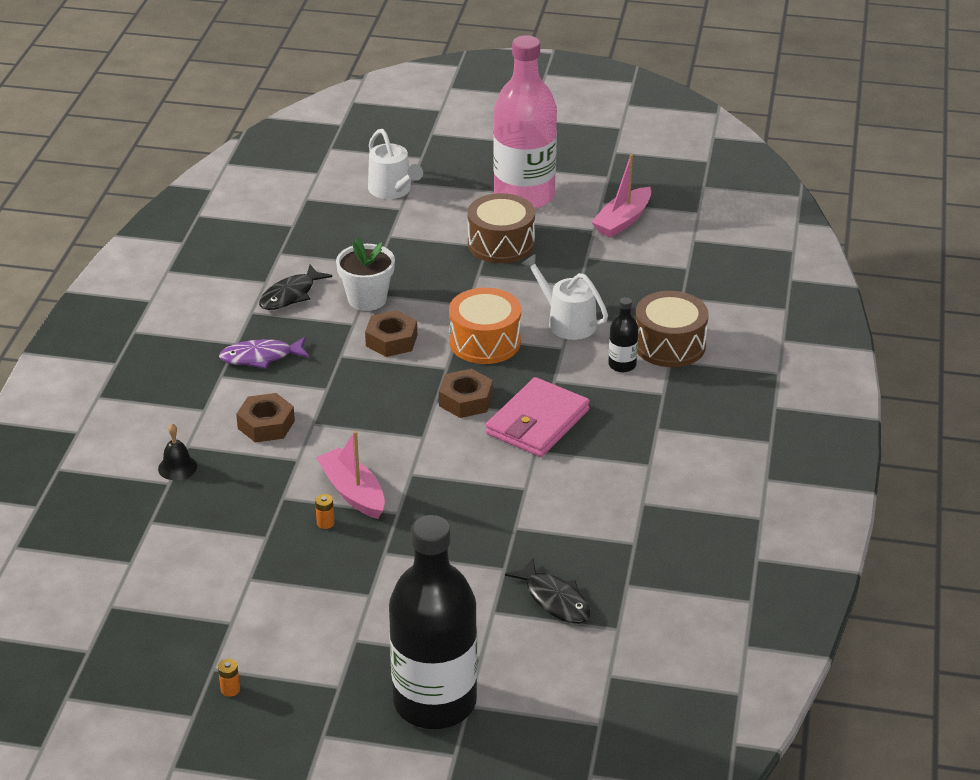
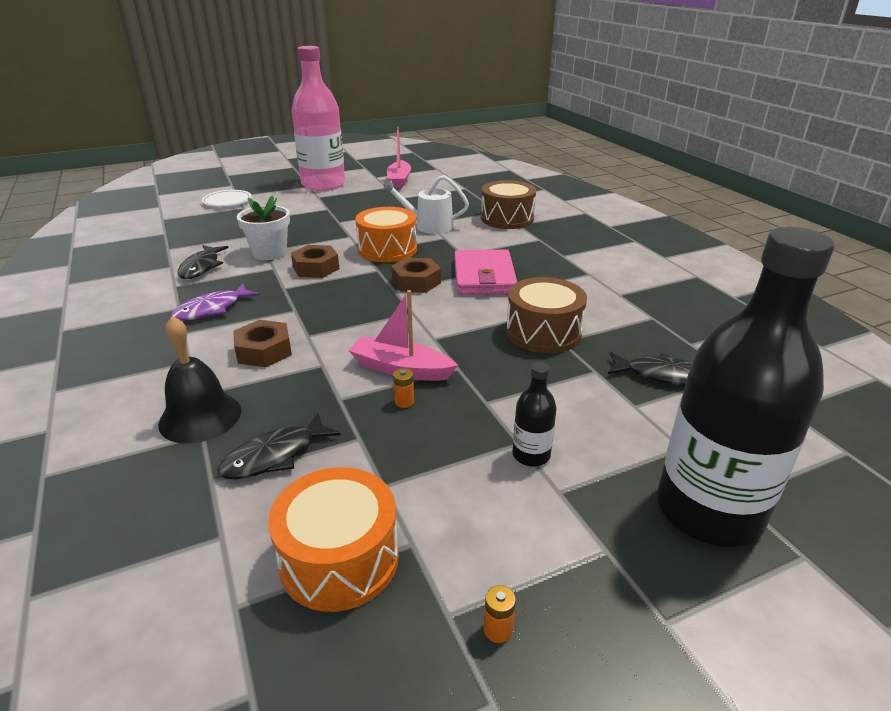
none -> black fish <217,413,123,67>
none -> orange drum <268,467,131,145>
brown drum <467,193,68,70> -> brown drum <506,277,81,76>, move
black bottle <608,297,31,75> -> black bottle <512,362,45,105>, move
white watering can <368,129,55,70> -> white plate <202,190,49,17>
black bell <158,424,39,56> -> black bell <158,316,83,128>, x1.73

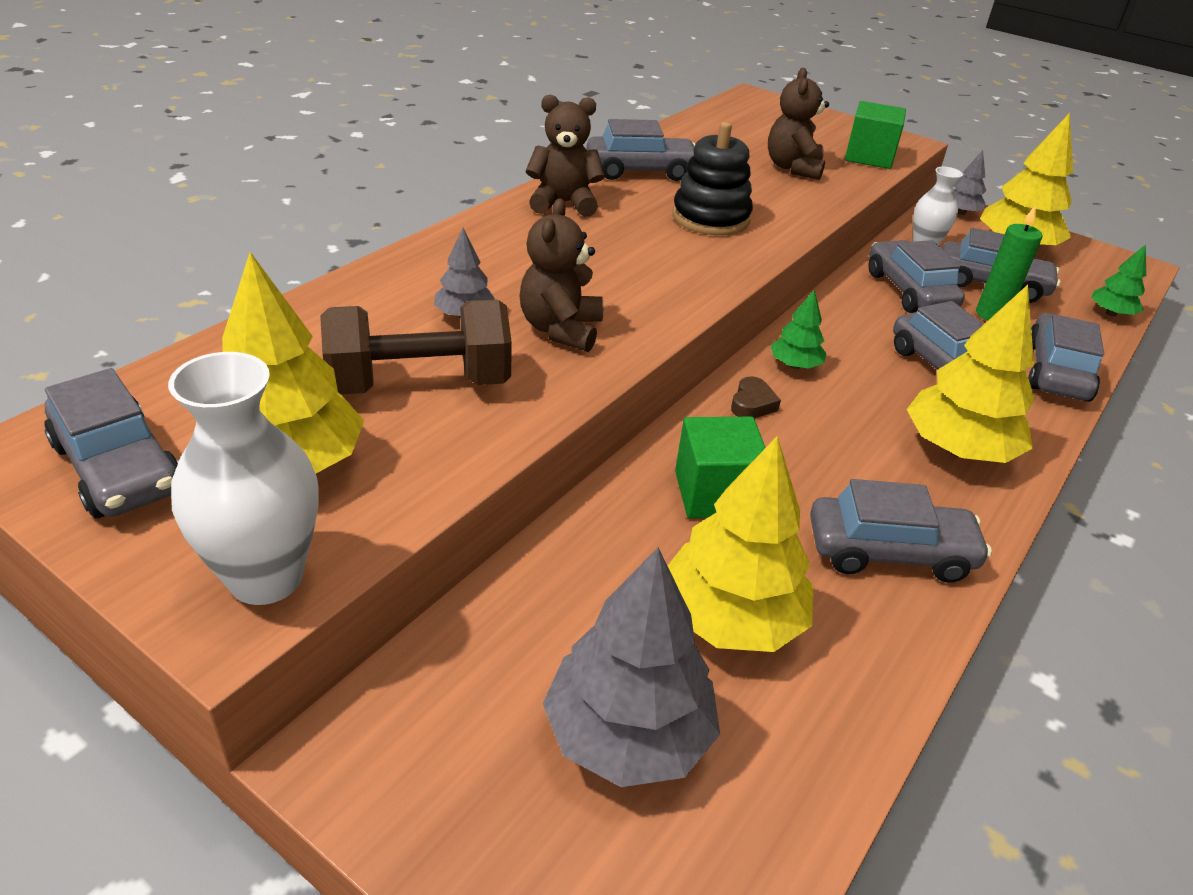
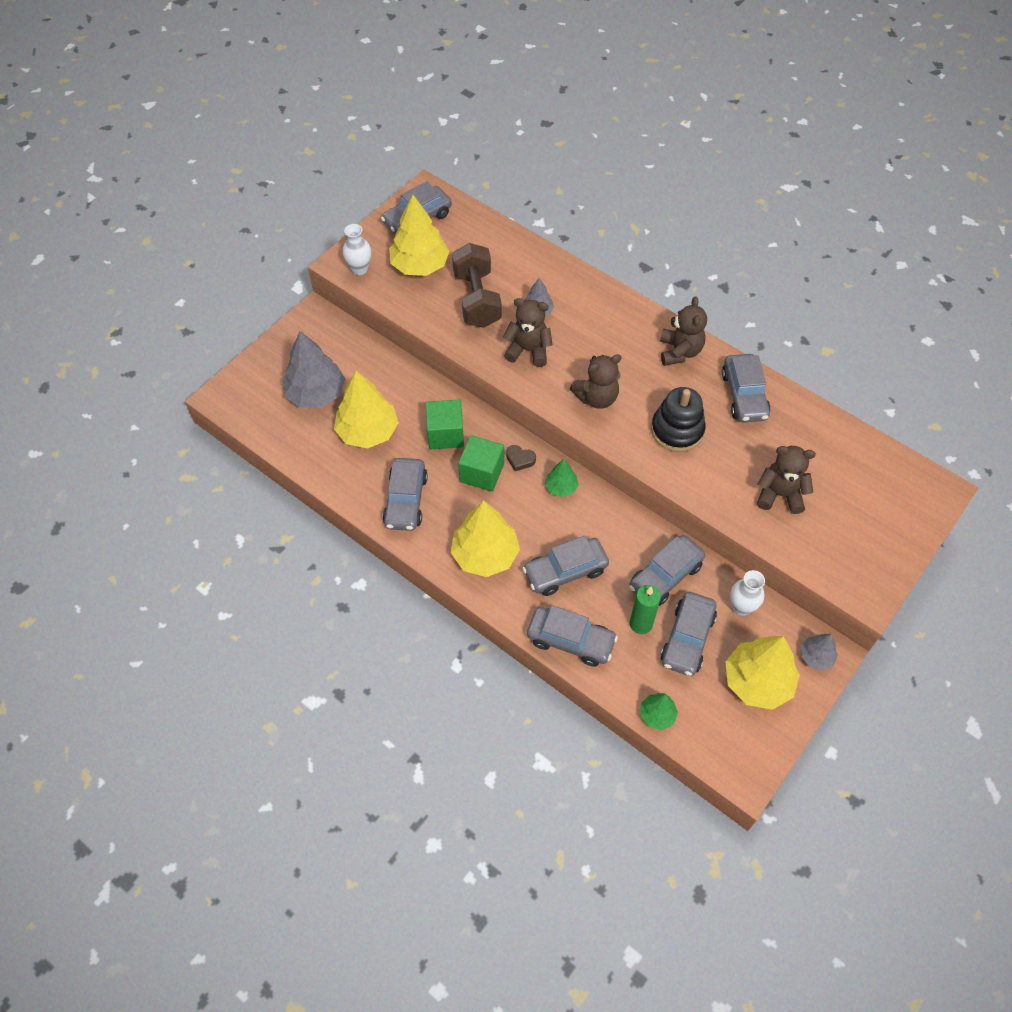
none -> brown teddy bear <570,354,52,55>
green cube <845,101,61,68> -> green cube <458,435,46,56>, move
grey car <868,240,97,73> -> grey car <629,535,76,71>, 150 degrees clockwise
white vase <168,352,150,253> -> white vase <343,224,28,51>, x0.63

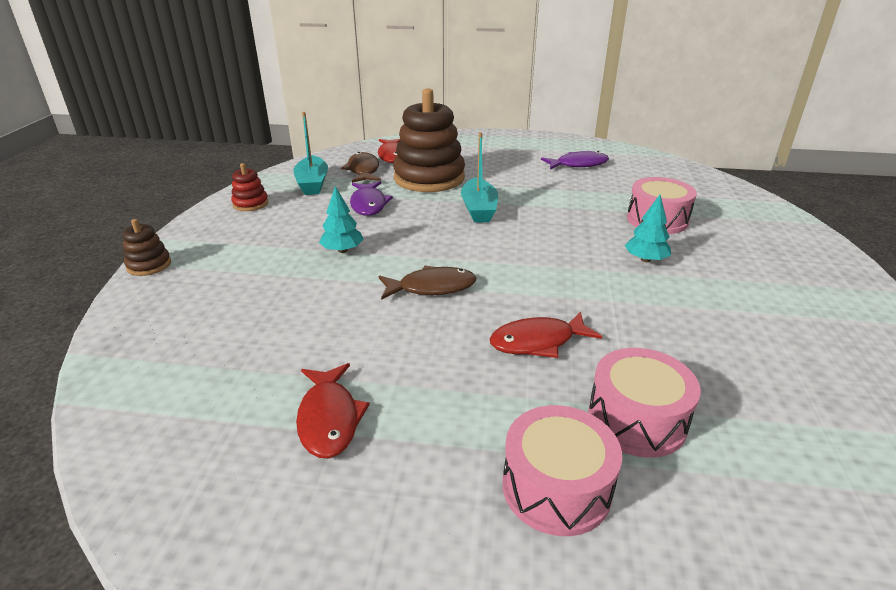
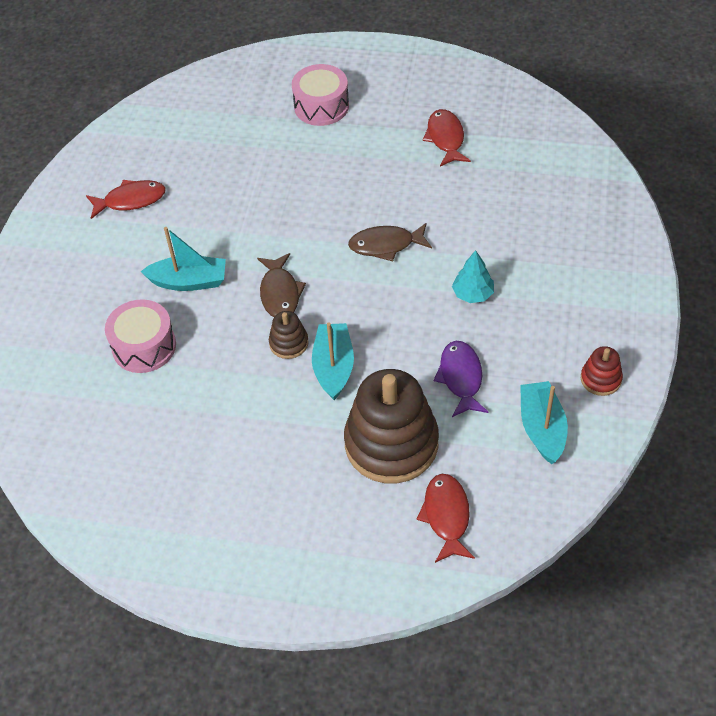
purple fish <541,151,68,19> -> none
pink drum <588,348,113,110> -> none
brown stacking toy <122,219,49,57> -> brown stacking toy <269,311,40,48>, move
brown fish <341,152,40,31> -> brown fish <257,253,49,64>, move
red fish <490,311,112,47> -> red fish <86,180,80,39>, move
turquoise tree <625,195,46,67> -> turquoise boat <140,227,86,64>

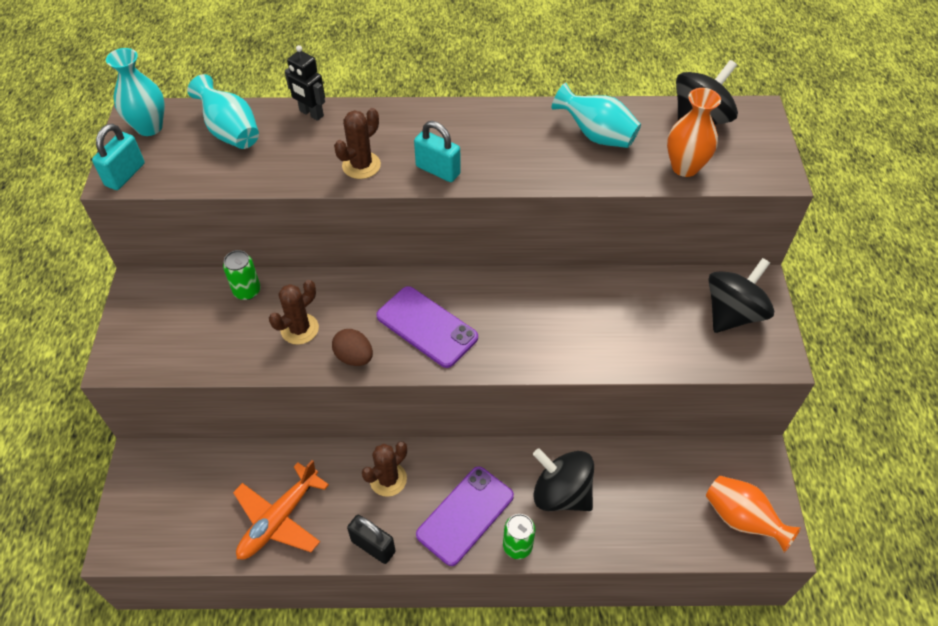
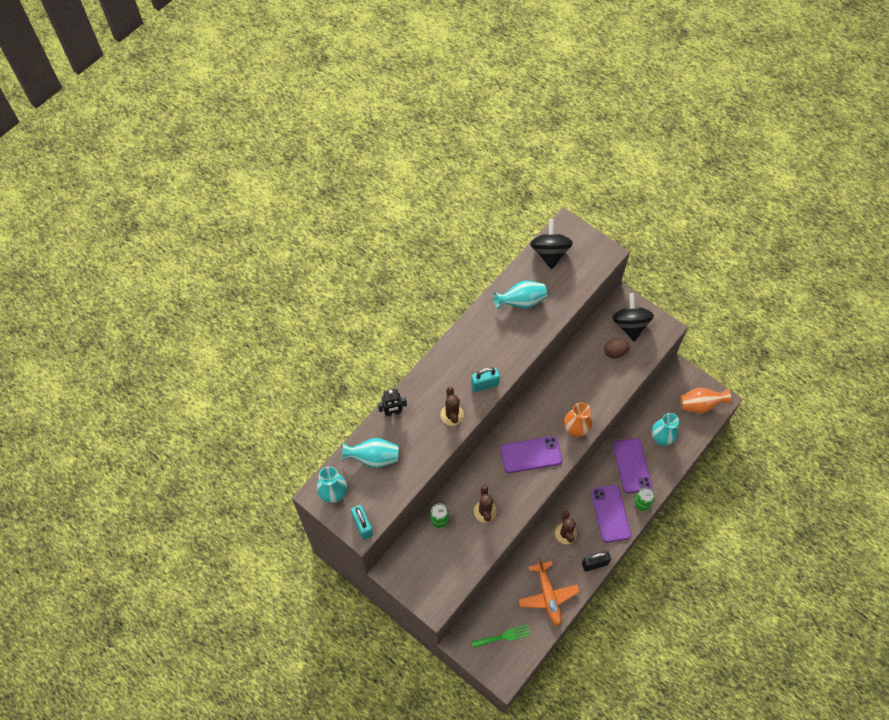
none -> green fork <471,624,60,24>
none -> turquoise vase <652,413,27,33>
brown egg <332,329,41,37> -> brown egg <604,339,25,19>, move
orange vase <667,88,54,89> -> orange vase <564,402,28,35>, move
black spinning top <533,448,61,63> -> purple phone <613,438,39,56>

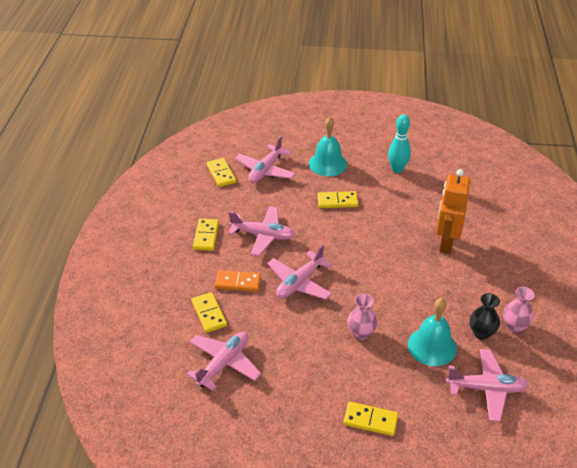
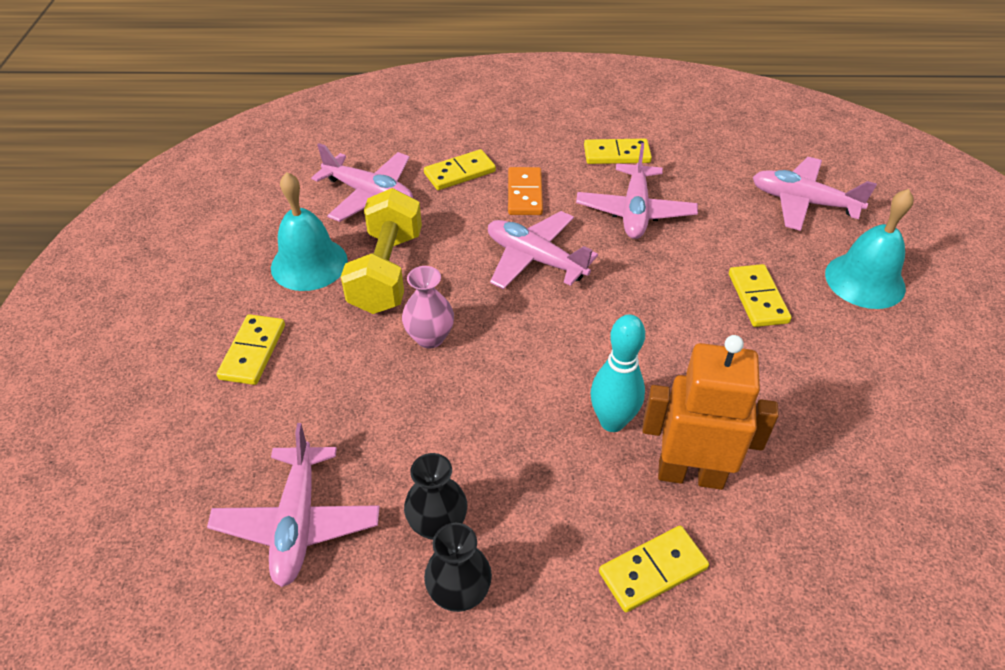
none -> yellow dumbbell <341,188,81,126>
yellow domino <207,158,29,29> -> yellow domino <599,526,110,86>, move
turquoise bowling pin <388,114,23,59> -> turquoise bowling pin <591,314,54,118>, move
turquoise bell <408,298,49,68> -> turquoise bell <271,172,77,119>, move
pink vase <503,287,32,46> -> black vase <424,523,68,89>

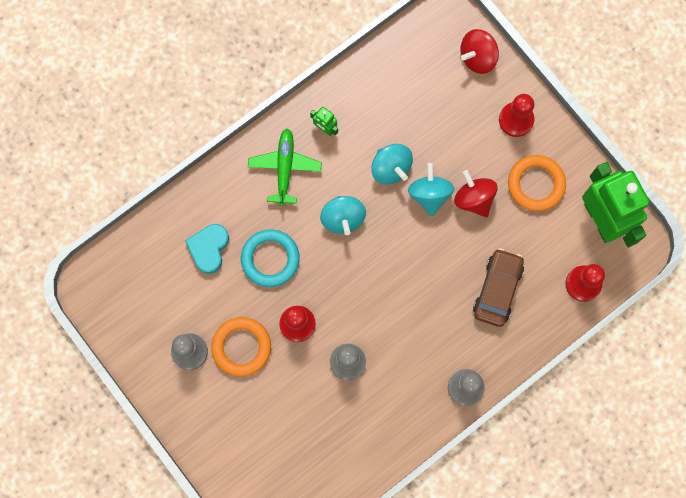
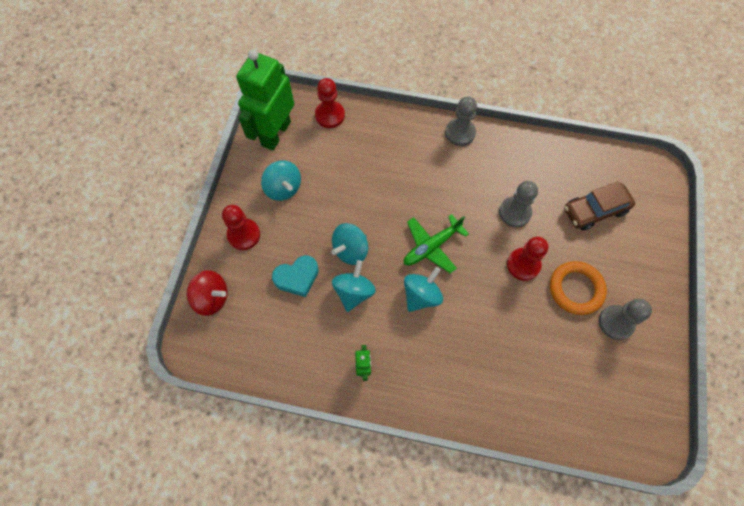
turquoise ring <241,229,59,58> -> none
red spinning top <454,170,44,48> -> none
turquoise heart <185,224,44,50> -> turquoise heart <272,255,47,42>, move
green plane <248,128,74,78> -> green plane <404,214,65,59>, move
brown car <473,248,51,79> -> brown car <564,181,71,50>, move
orange ring <508,155,58,56> -> turquoise spinning top <261,160,40,41>

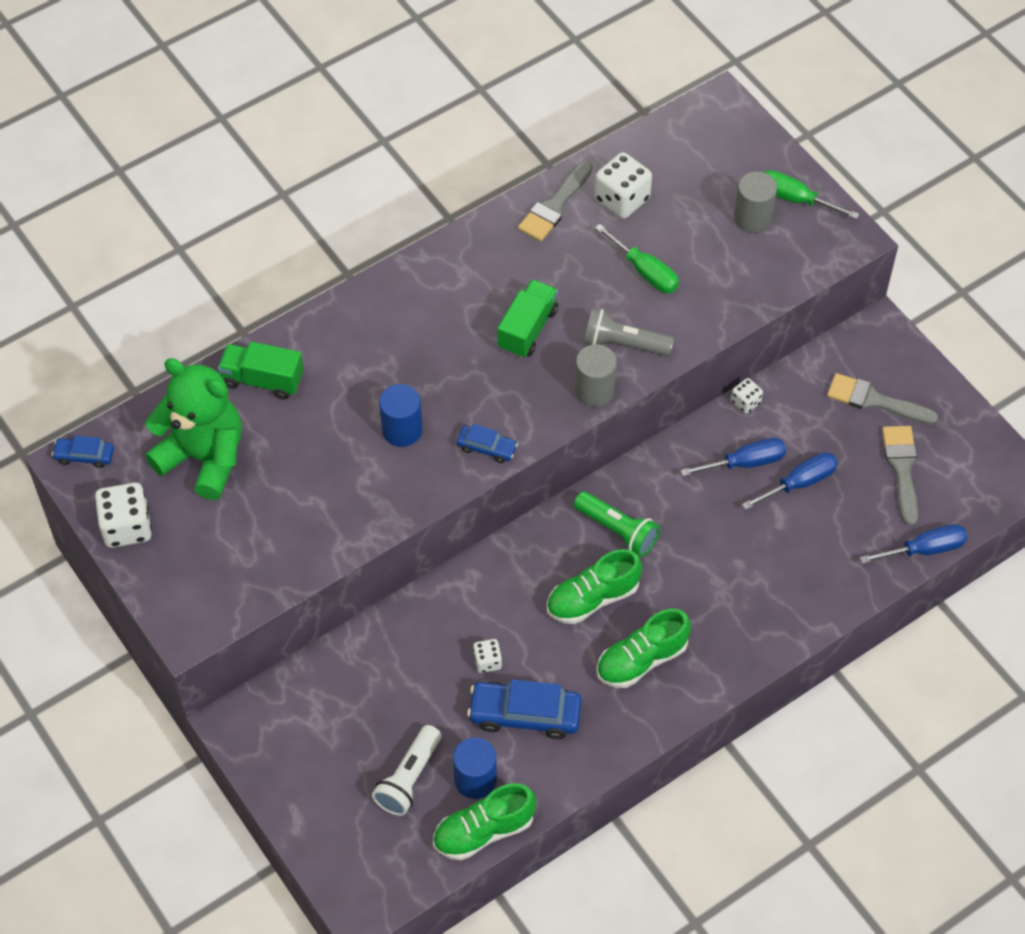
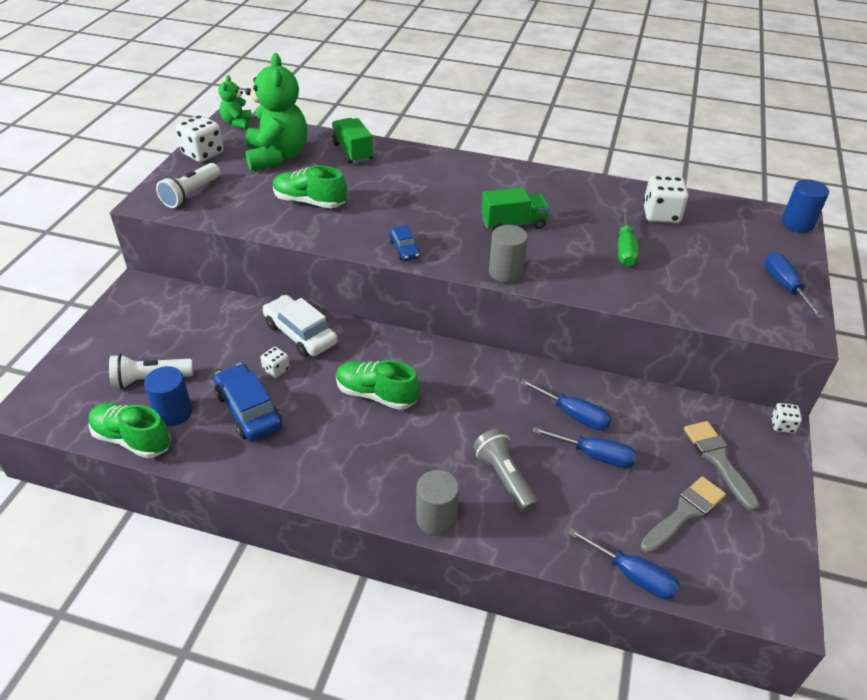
grey brush <518,161,75,80> -> none
green flashlight <574,491,86,66> -> none
none -> white flashlight <156,163,64,45>
none -> white car <263,295,75,62>
blue cylinder <379,384,43,63> -> blue cylinder <782,179,47,54>, move
grey flashlight <583,308,91,48> -> grey flashlight <473,428,65,85>, move
green shoe <596,609,95,79> -> green shoe <273,165,74,43>, move
white dice <731,378,32,36> -> white dice <771,403,31,31>, move
grey cylinder <734,172,43,61> -> grey cylinder <416,470,43,66>, move
blue car <52,436,62,32> -> green teddy bear <218,75,34,54>
green screwdriver <763,170,96,49> -> blue screwdriver <765,252,60,67>

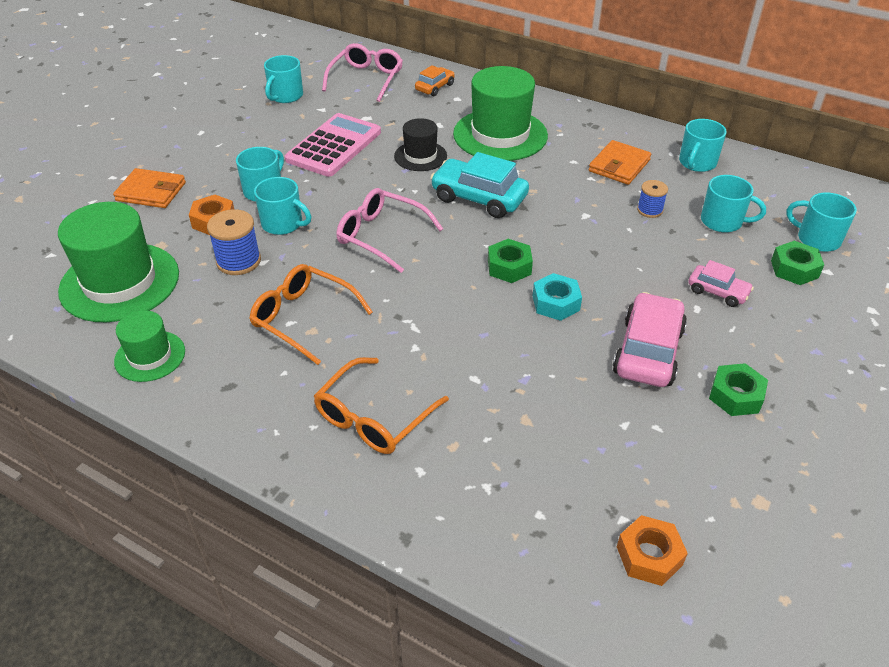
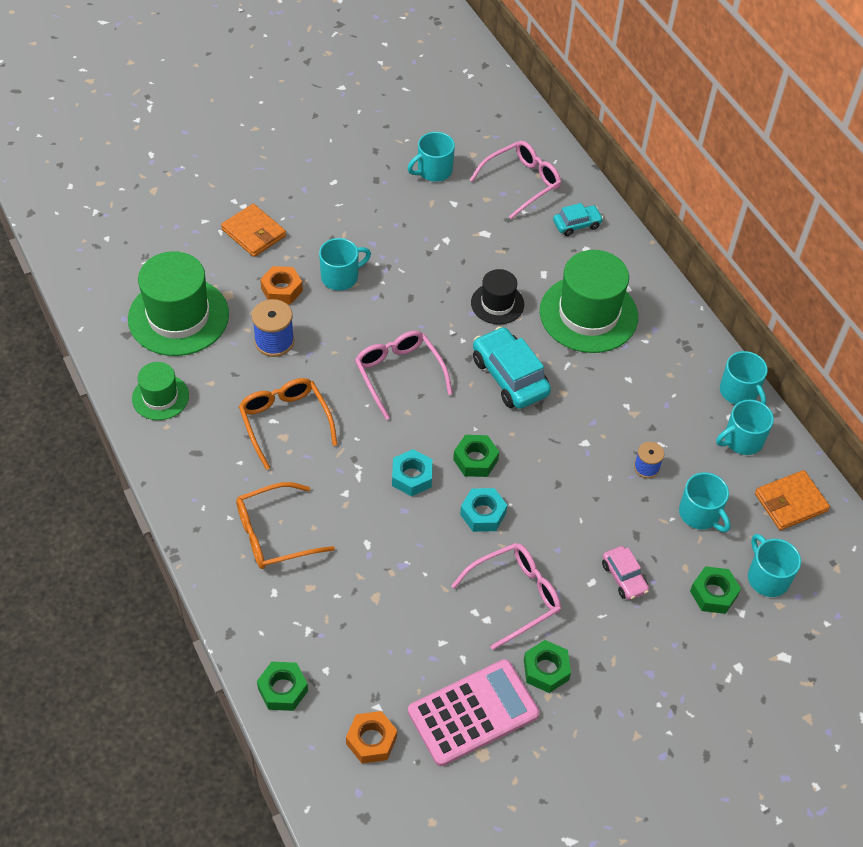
none -> green nut <257,662,51,49>
none -> turquoise nut <392,449,41,47>
turquoise mug <254,177,57,58> -> turquoise mug <720,351,48,54>, move
pink calculator <285,113,96,64> -> pink calculator <408,659,132,107>, move
orange wallet <589,140,62,45> -> orange wallet <755,470,75,60>, move
pink car <613,292,74,95> -> pink glasses <451,543,110,107>
orange car <415,65,40,31> -> turquoise car <553,203,50,33>

